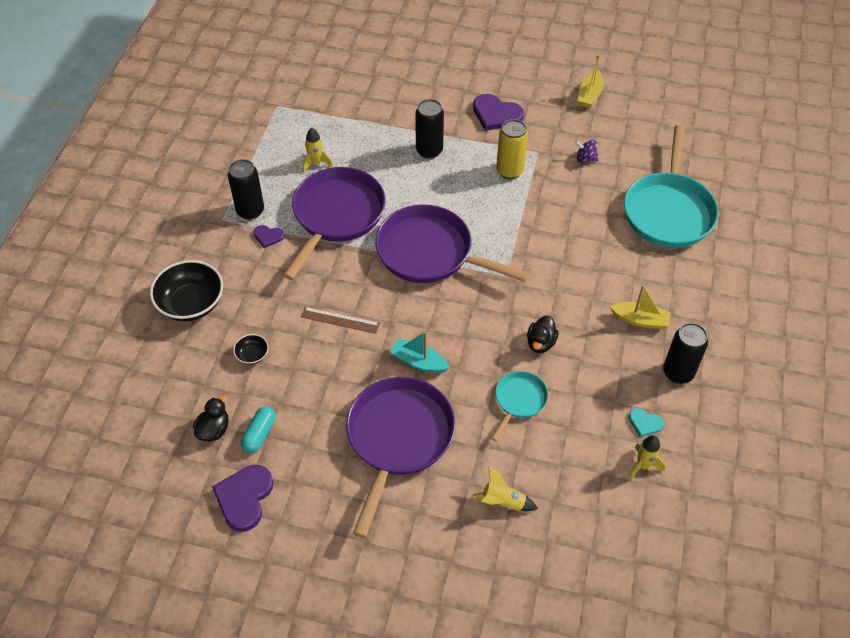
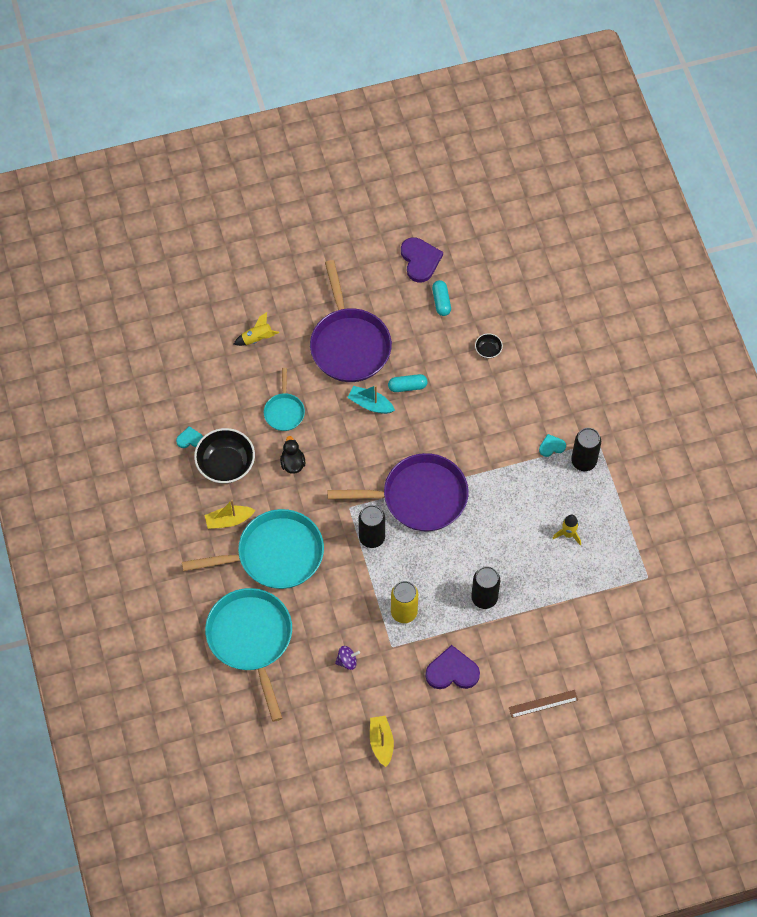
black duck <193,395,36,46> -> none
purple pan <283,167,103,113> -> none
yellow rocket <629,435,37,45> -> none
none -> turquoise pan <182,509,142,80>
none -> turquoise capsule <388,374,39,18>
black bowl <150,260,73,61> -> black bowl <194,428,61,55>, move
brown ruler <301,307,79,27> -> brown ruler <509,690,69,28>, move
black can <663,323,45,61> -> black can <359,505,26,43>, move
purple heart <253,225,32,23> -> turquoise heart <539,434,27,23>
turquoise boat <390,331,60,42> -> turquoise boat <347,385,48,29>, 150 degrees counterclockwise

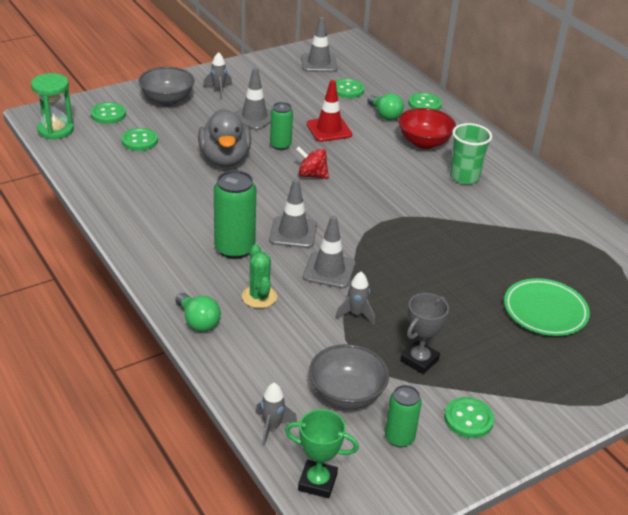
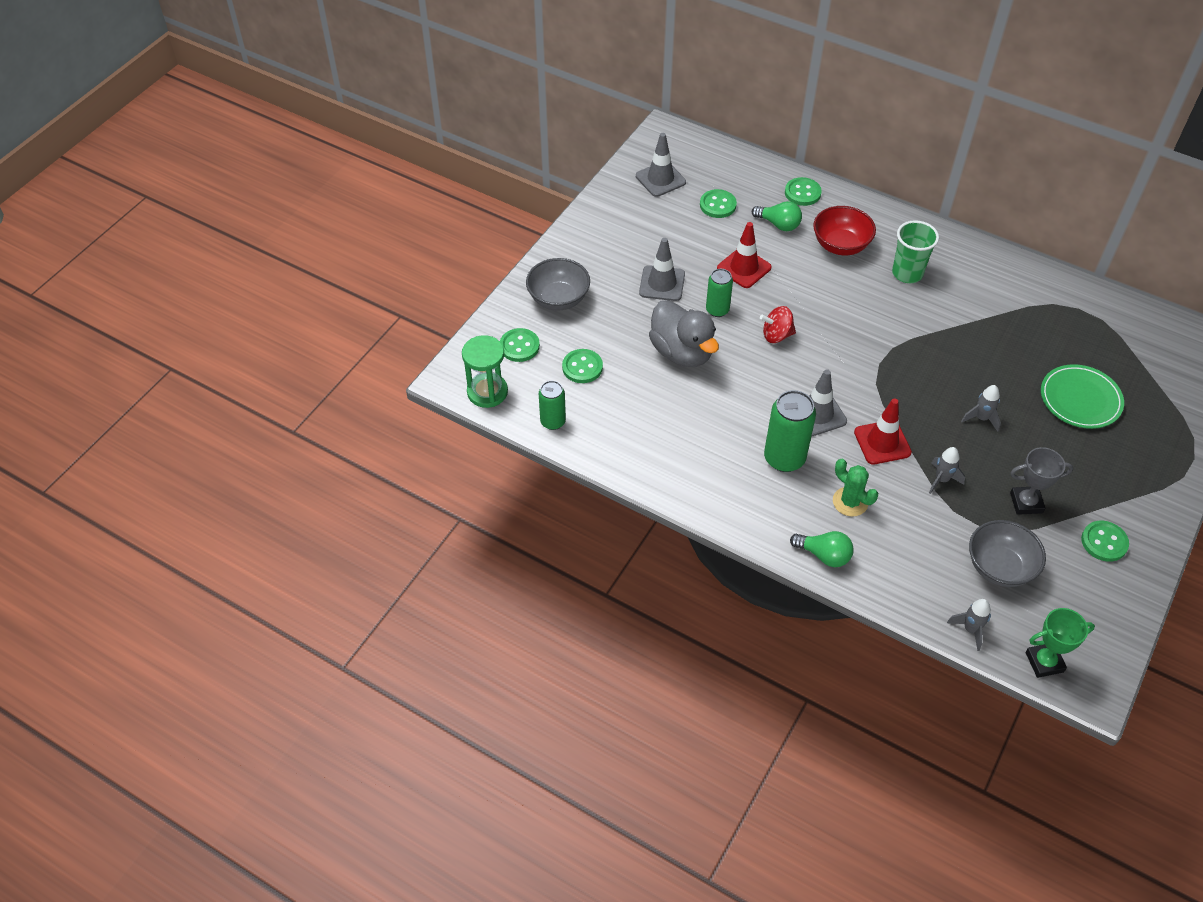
grey rocket <203,52,29,47> -> grey rocket <961,385,40,47>, move
green can <385,385,37,62> -> green can <539,381,27,49>, move
grey traffic cone <303,216,53,72> -> red traffic cone <854,398,58,67>
grey trophy <400,293,49,81> -> grey trophy <1010,447,63,68>, 75 degrees clockwise

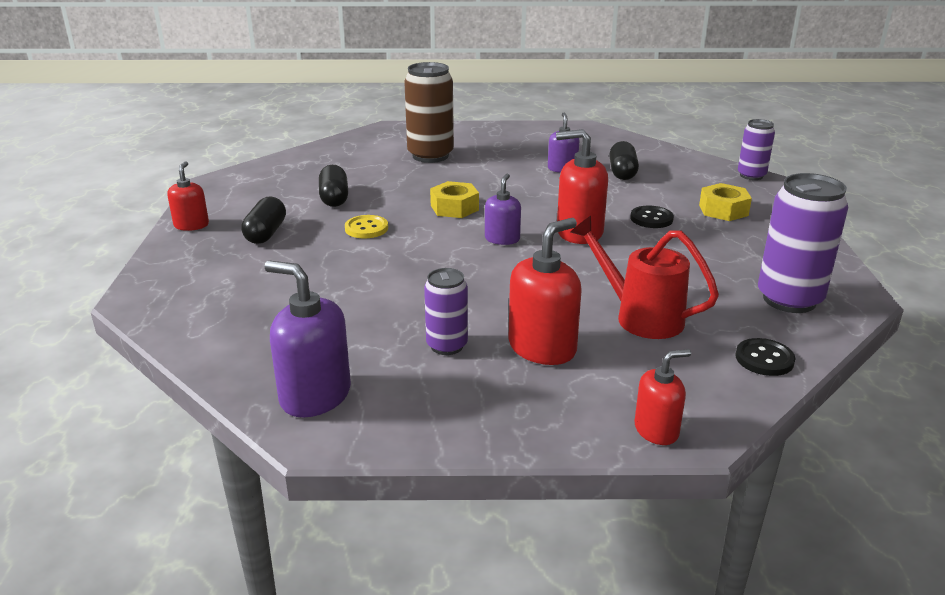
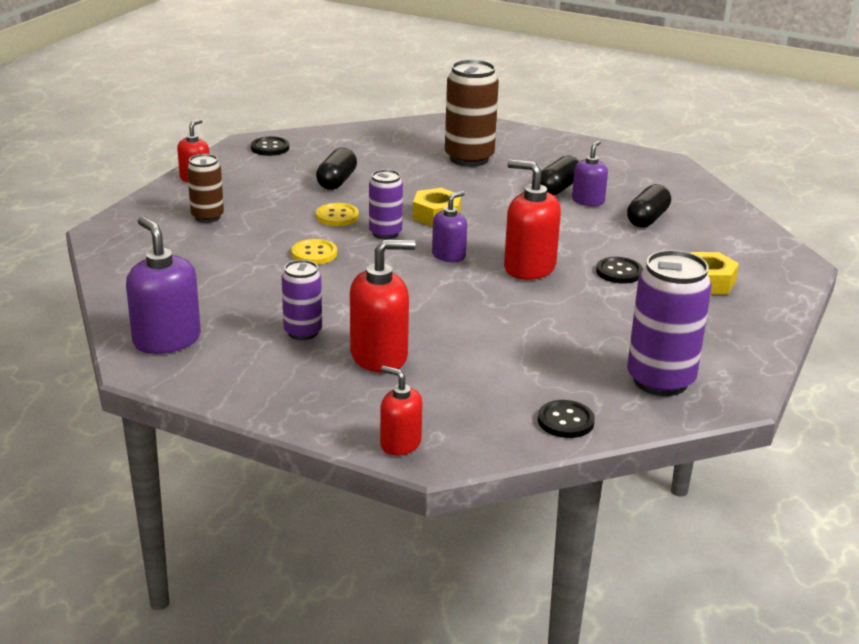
red watering can <570,216,149,123> -> none
none -> brown can <187,154,37,69>
none -> black button <251,137,38,19>
none -> yellow button <291,239,46,26>
black capsule <241,196,45,48> -> black capsule <541,156,38,39>, move
purple can <738,119,37,61> -> purple can <369,169,34,71>, move
red soap dispenser <634,349,57,96> -> red soap dispenser <380,366,43,90>, 150 degrees counterclockwise

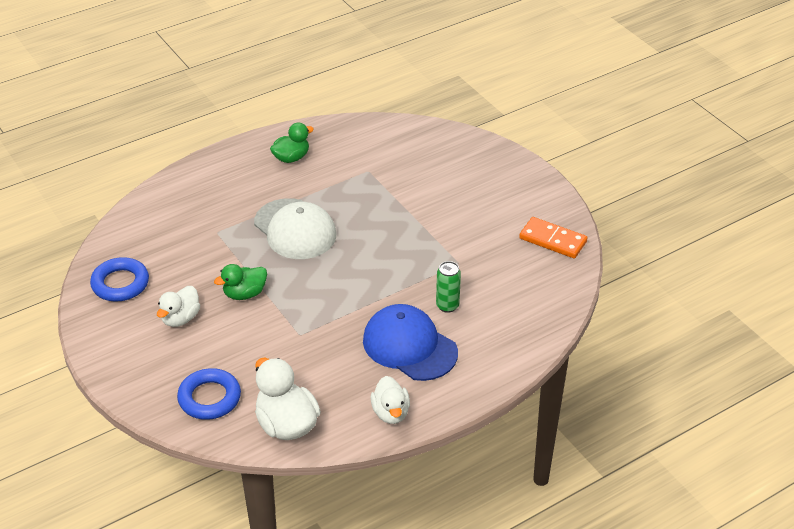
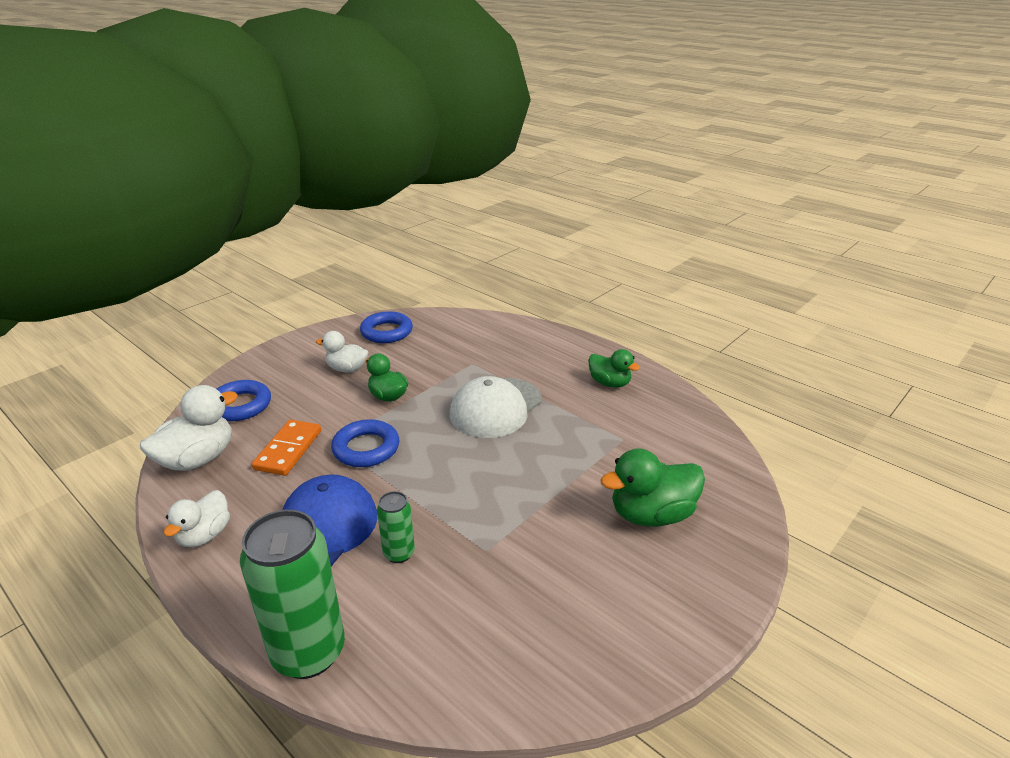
none -> green can <240,510,105,169>
none -> blue ring <331,419,68,48>
none -> green duck <600,448,105,79>
orange domino <519,217,68,41> -> orange domino <252,419,69,57>, move
white duck <371,376,39,48> -> white duck <164,490,66,57>, 45 degrees counterclockwise

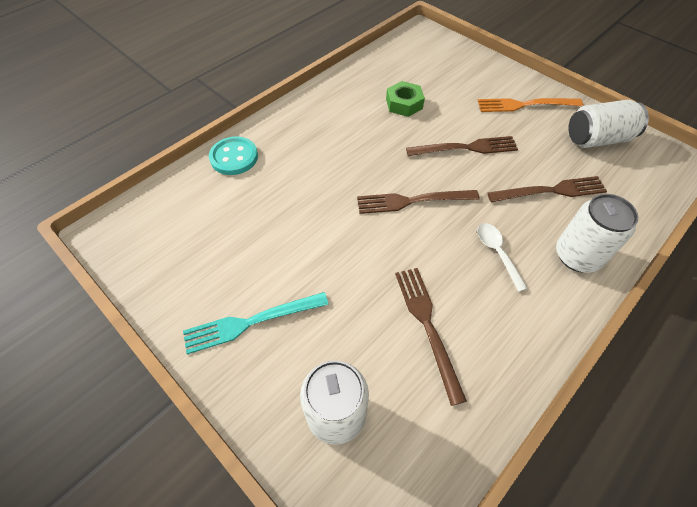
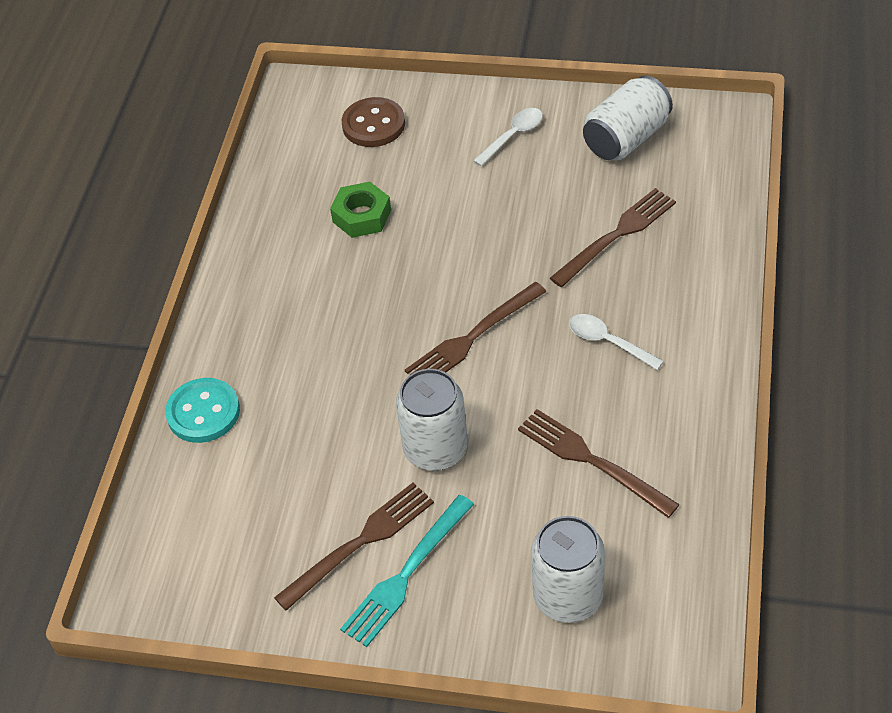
none -> brown button <342,97,63,50>
brown fork <406,136,112,20> -> brown fork <274,483,160,128>, move
white can <556,194,83,79> -> white can <396,369,72,102>, move
orange fork <477,98,106,14> -> white spoon <473,108,70,58>

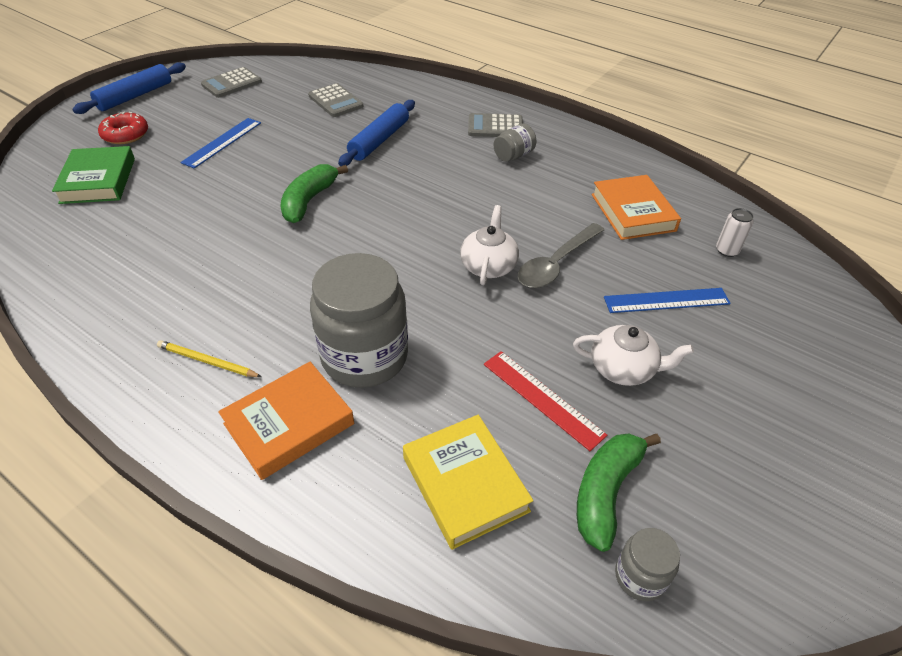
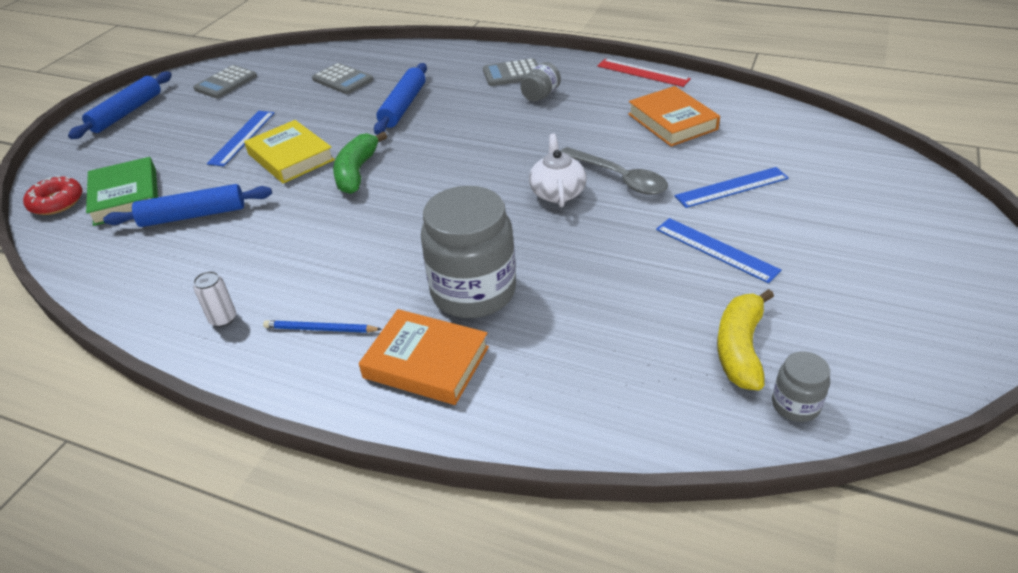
none -> blue rolling pin <103,184,169,43>
red donut <98,112,50,32> -> red donut <23,176,59,39>, move
yellow book <403,415,130,135> -> yellow book <244,120,91,64>, move
red ruler <484,351,123,100> -> red ruler <597,59,94,28>, move
white can <716,208,38,49> -> white can <193,271,43,56>, move
white teapot <573,325,121,61> -> blue ruler <656,218,125,65>
yellow pencil <157,340,105,37> -> blue pencil <263,320,119,13>
green banana <577,433,84,119> -> yellow banana <717,289,57,102>
orange book <218,362,136,118> -> orange book <359,309,130,96>, 75 degrees clockwise
grey spoon <518,223,86,65> -> grey spoon <561,147,107,48>, 75 degrees counterclockwise

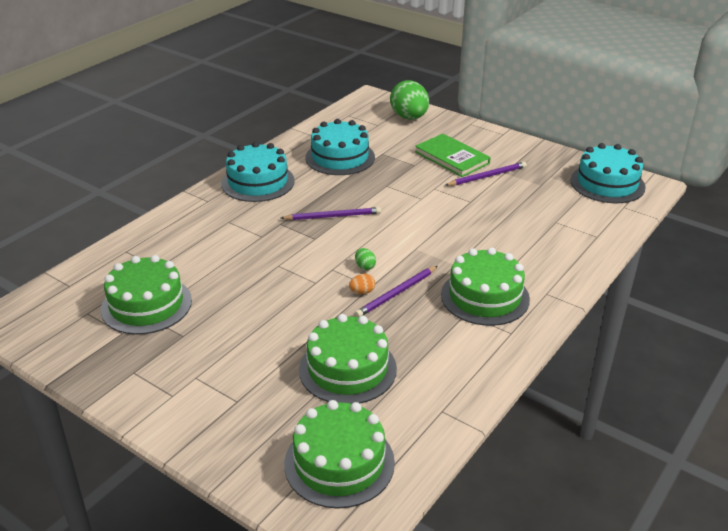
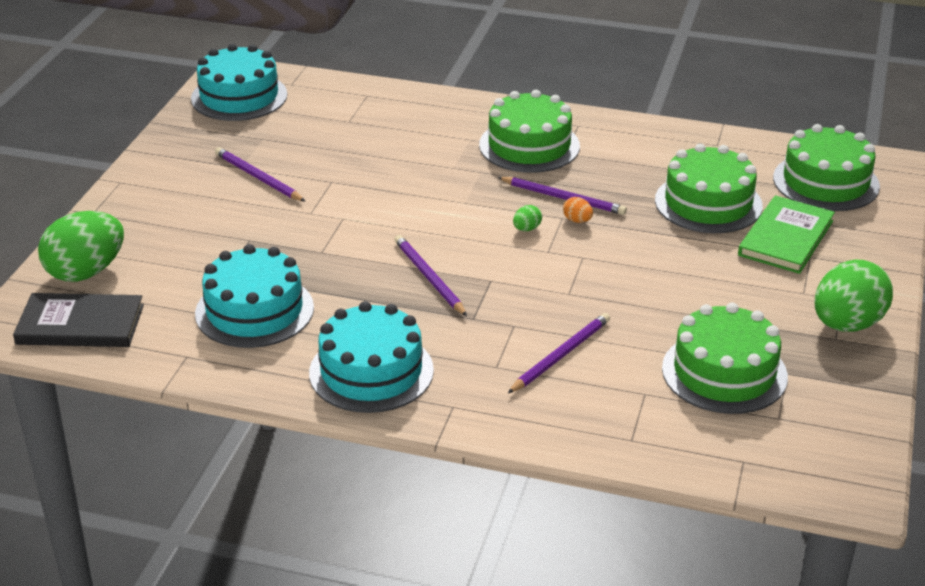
none -> black book <13,293,131,54>
none -> purple pencil <508,313,102,80>
none -> green egg <815,260,78,72>
green book <415,134,76,43> -> green book <738,195,97,79>, move

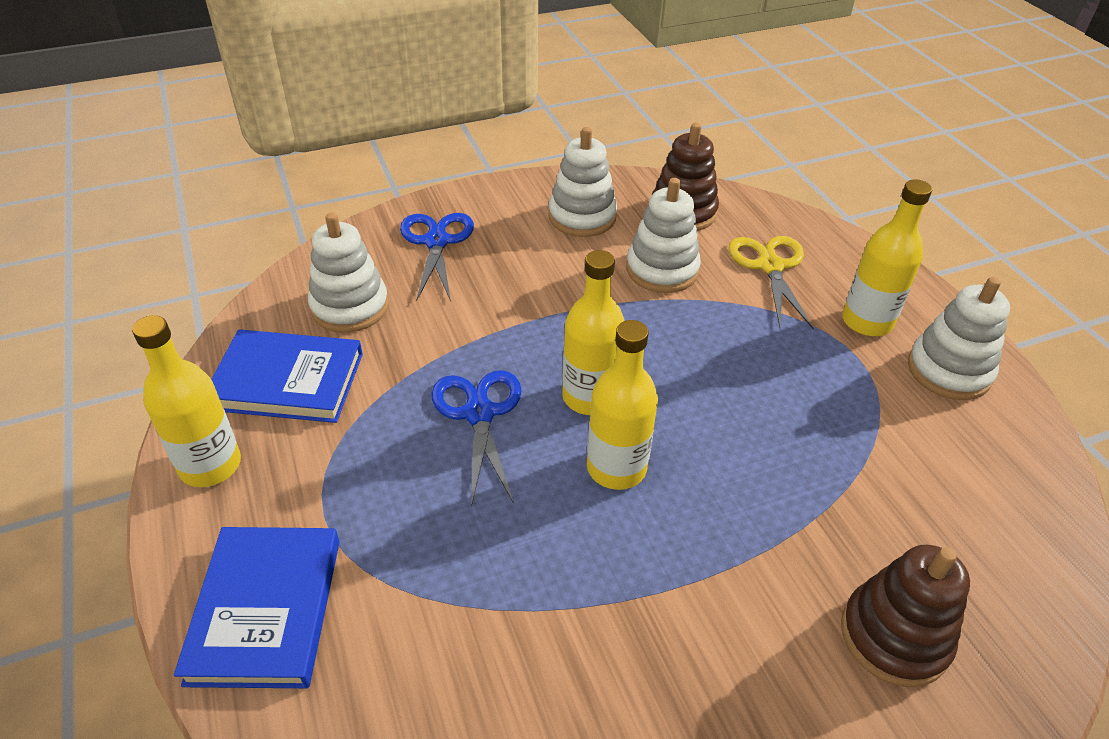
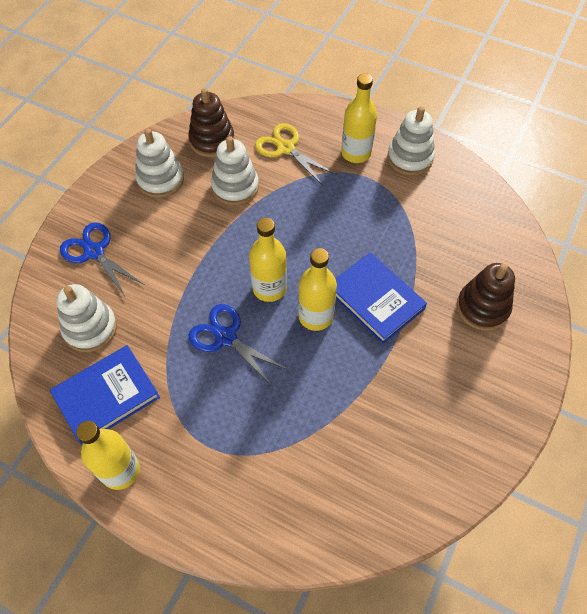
blue book <174,527,166,161> -> blue book <336,252,91,92>, move

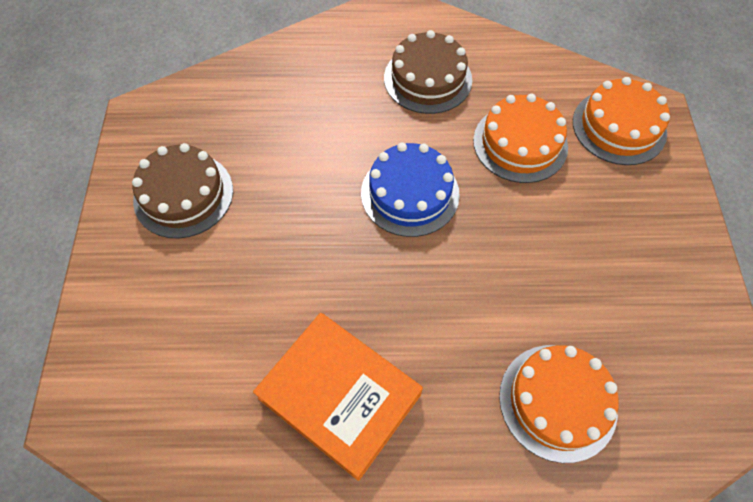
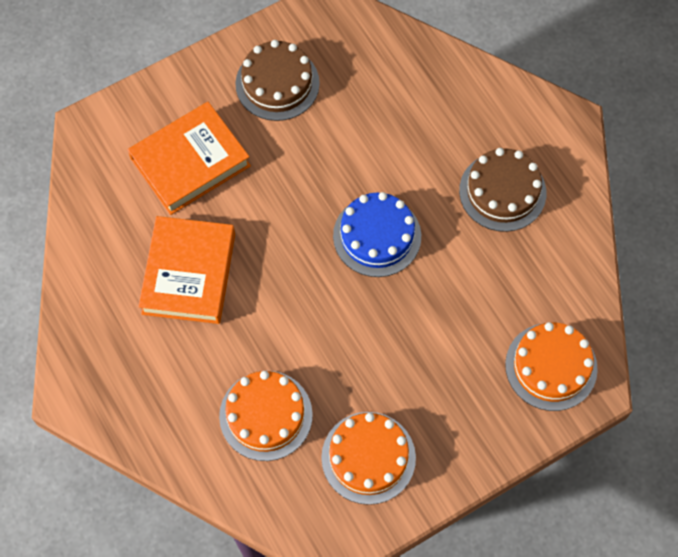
none -> orange book <128,102,123,113>
orange cake <473,94,95,89> -> orange cake <321,412,95,93>, move

